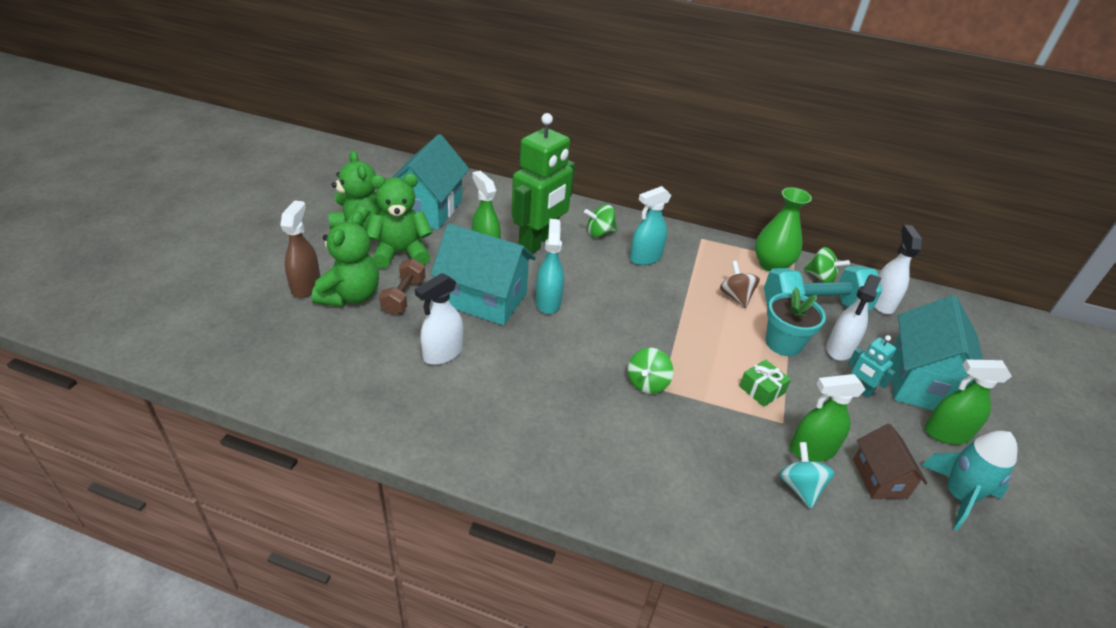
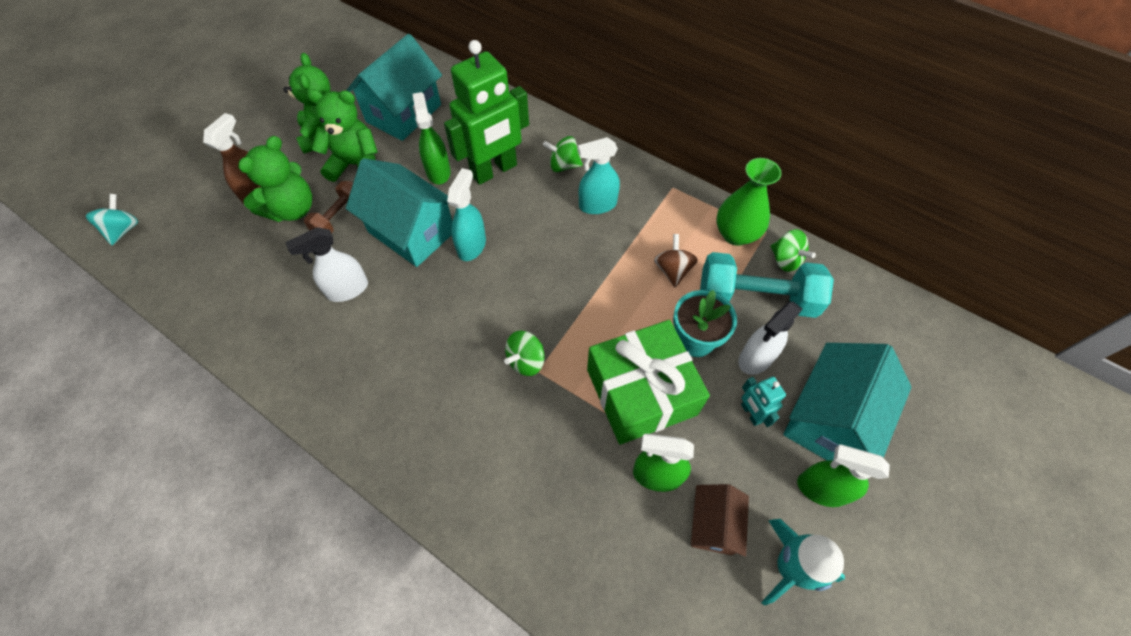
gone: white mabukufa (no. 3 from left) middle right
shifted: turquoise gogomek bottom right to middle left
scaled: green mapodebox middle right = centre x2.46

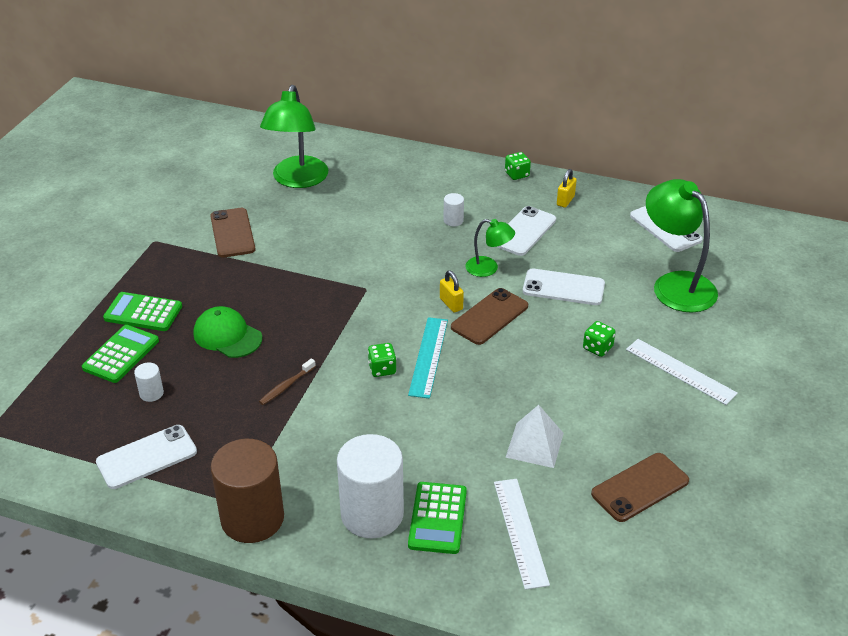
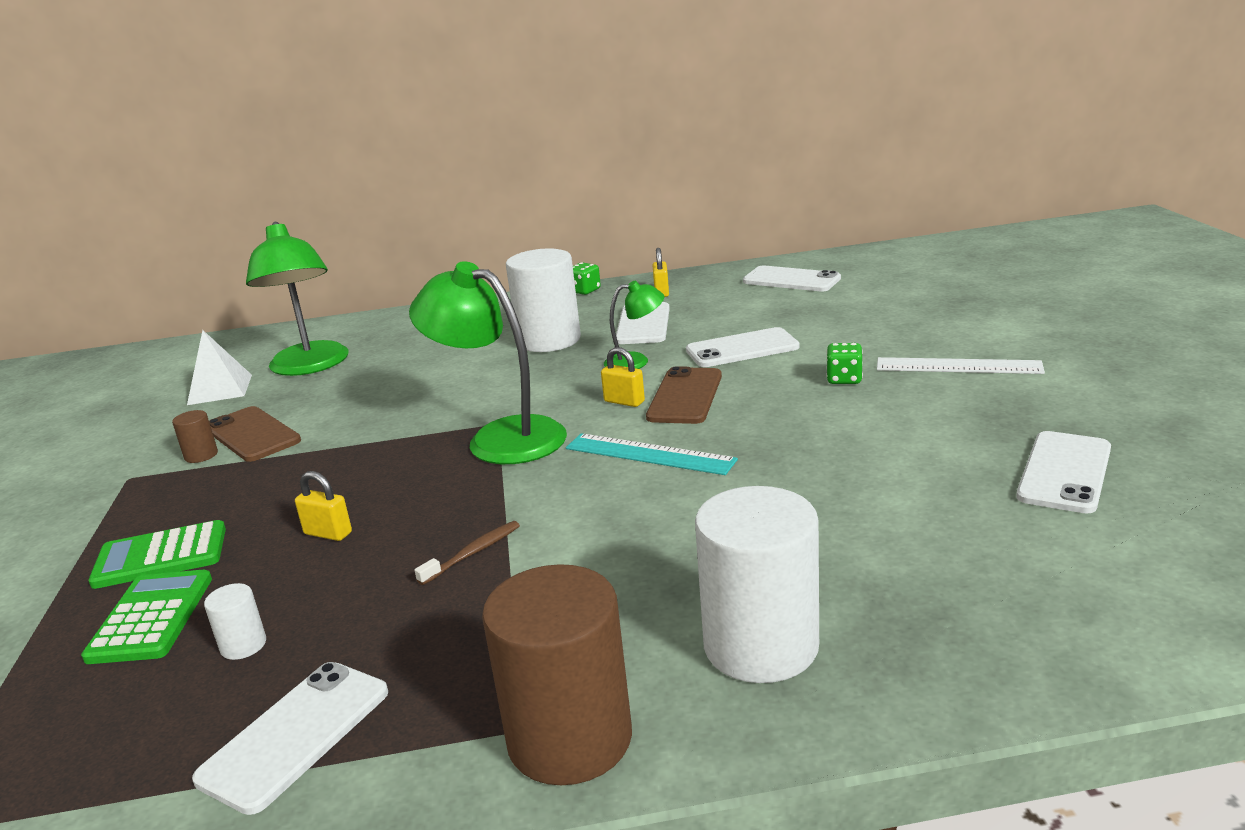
gone: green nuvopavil (no. 1 from left) centre; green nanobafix (no. 3 from left) bottom centre; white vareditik (no. 1 from left) bottom centre
new: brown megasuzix (no. 1 from left) middle left
shifted: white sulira bottom centre to middle left; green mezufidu (no. 3 from left in the first image) middle right to green mezufidu (no. 2 from left) centre
swapped: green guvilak middle left to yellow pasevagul (no. 1 from left) middle left
repainted: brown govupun (no. 3 from left) bottom right to white govupun (no. 5 from left) middle right
rotated: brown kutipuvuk centre = centre 150 degrees counterclockwise; turquoise vareditik centre = centre 45 degrees counterclockwise
scaled: white megasuzix (no. 3 from left in the first image) top centre = centre x2.36

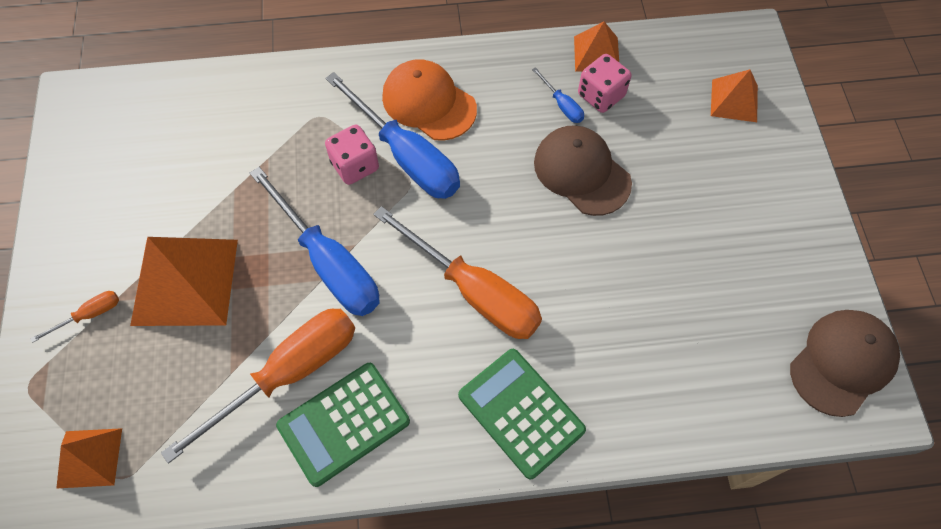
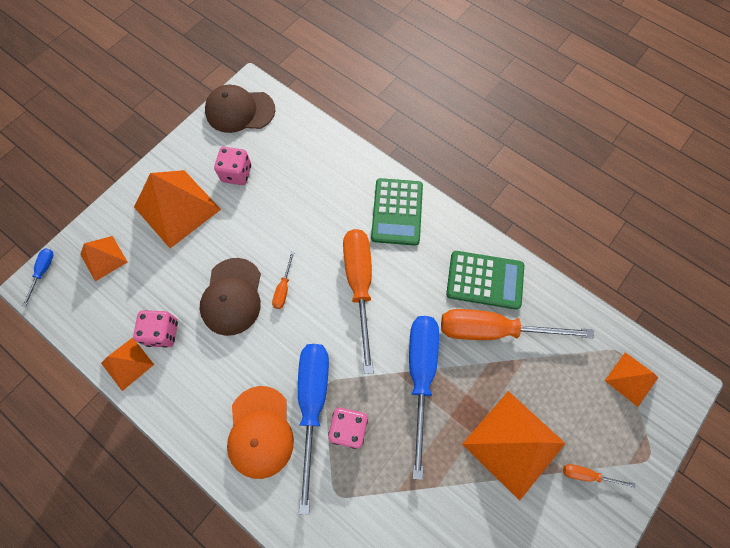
new: orange sulira (no. 3 from left) middle left; pink nuvopavil (no. 2 from left) top left; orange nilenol (no. 1 from left) centre
shifted: blue nilenol (no. 3 from left in the first image) top centre to blue nilenol (no. 1 from left) middle left

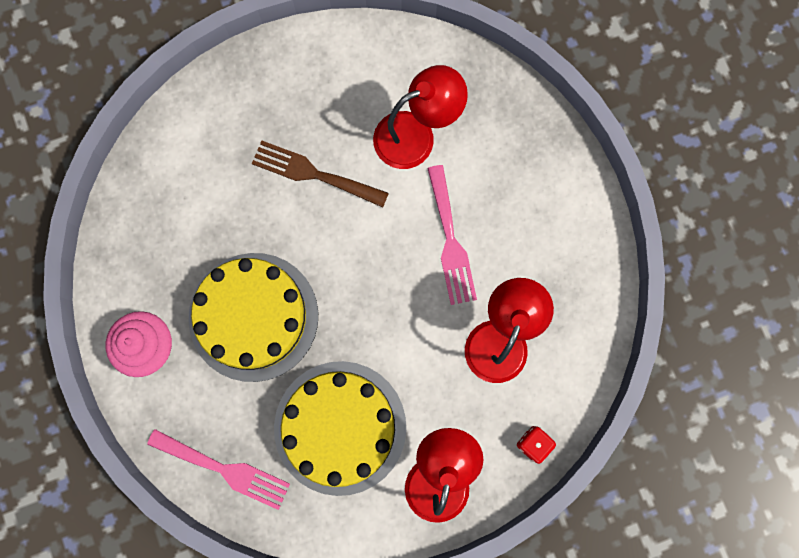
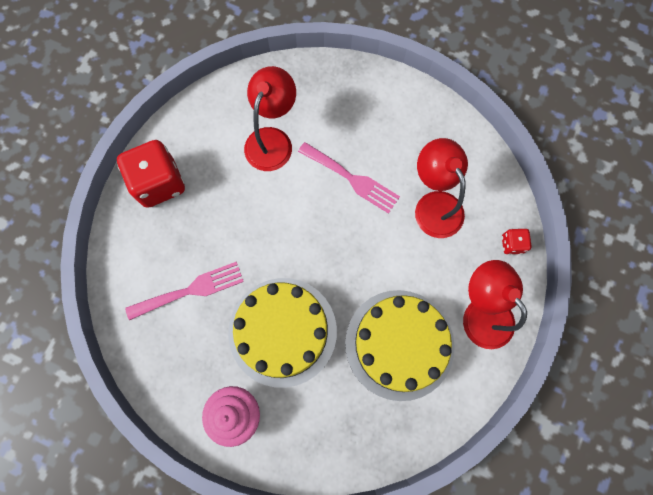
gone: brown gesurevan top centre
new: red nuvopavil (no. 1 from left) middle left
shifted: pink gesurevan (no. 1 from left) bottom left to middle left

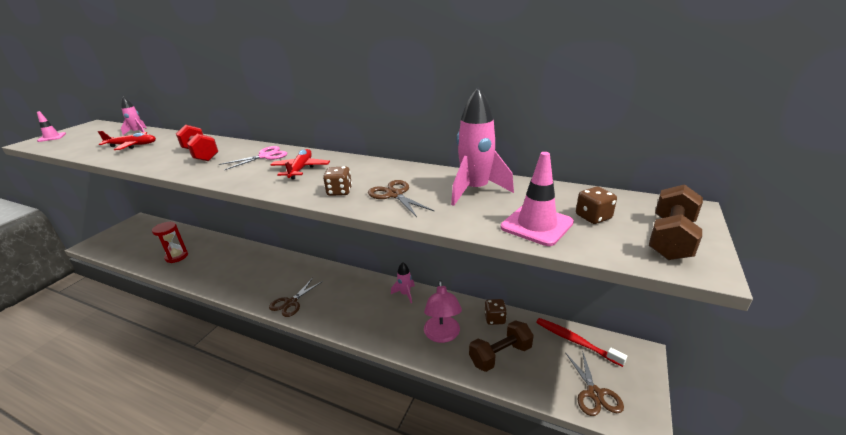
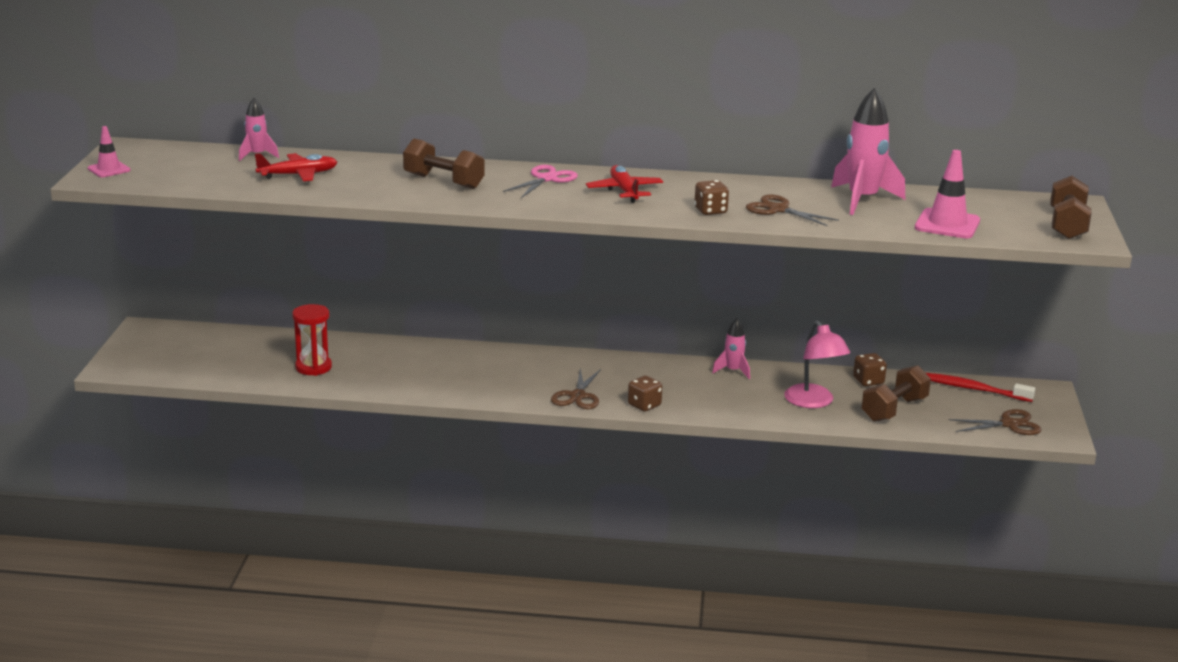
shifted: brown nuvopavil (no. 3 from left in the first image) middle right to brown nuvopavil (no. 1 from left) centre
repainted: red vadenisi top left to brown vadenisi (no. 1 from left) top centre
rotated: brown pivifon (no. 3 from left) bottom right = middle right 75 degrees counterclockwise

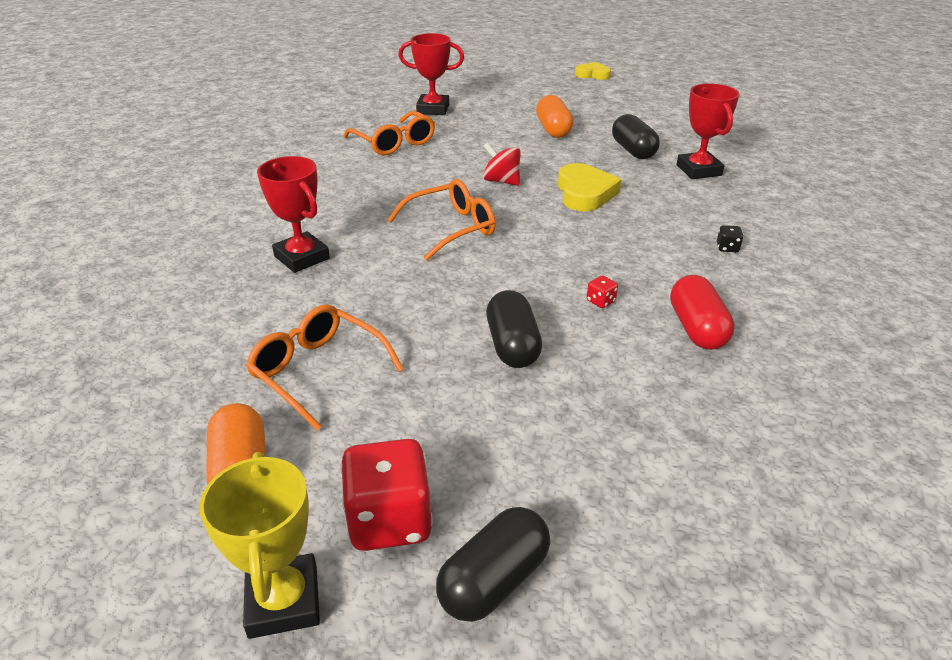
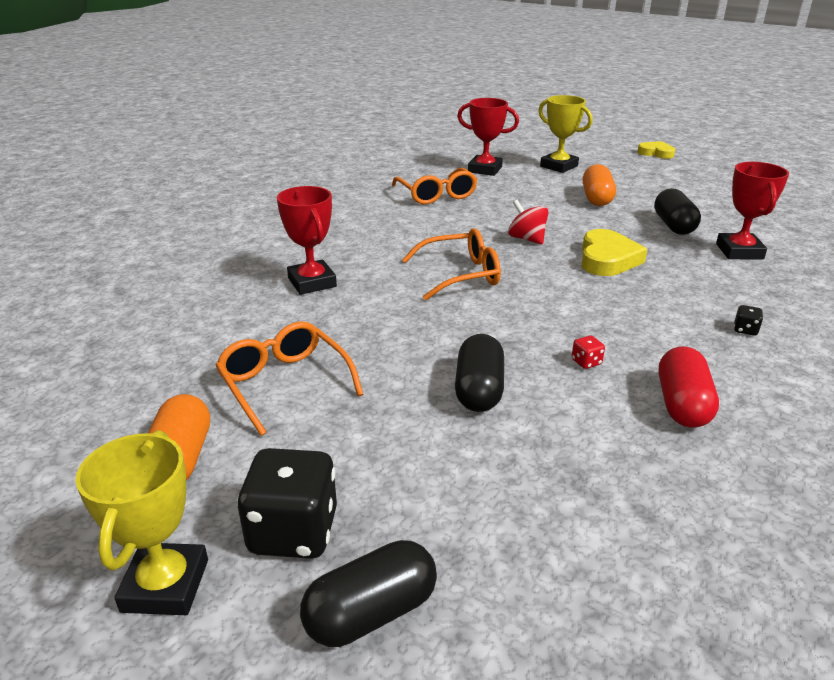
new: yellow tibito (no. 2 from left) top right
repainted: red nuvopavil (no. 1 from left) bottom centre to black nuvopavil (no. 1 from left) bottom centre

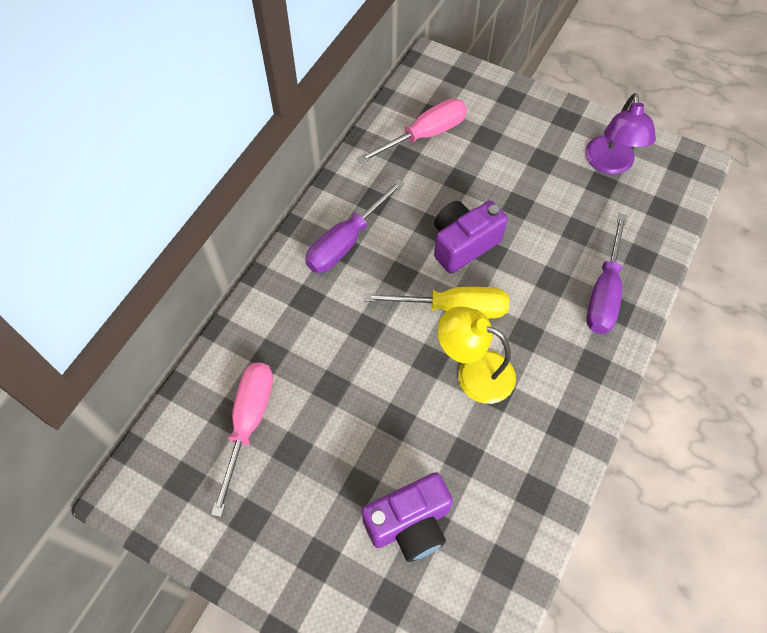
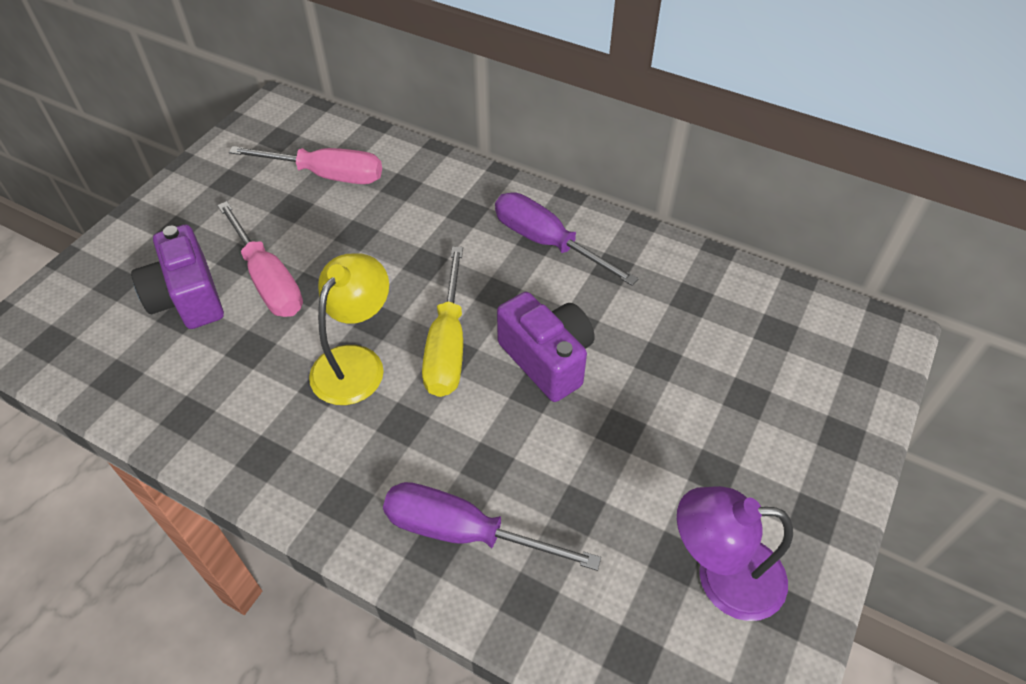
shifted: pink nilenol (no. 2 from left in the first image) top centre to pink nilenol (no. 1 from left) middle left

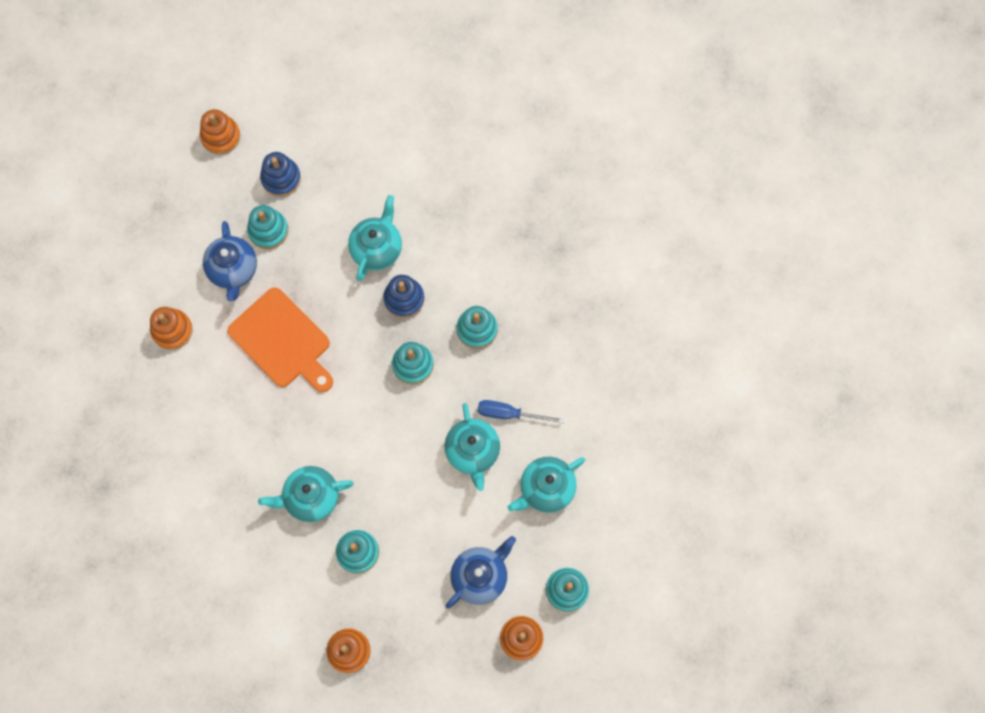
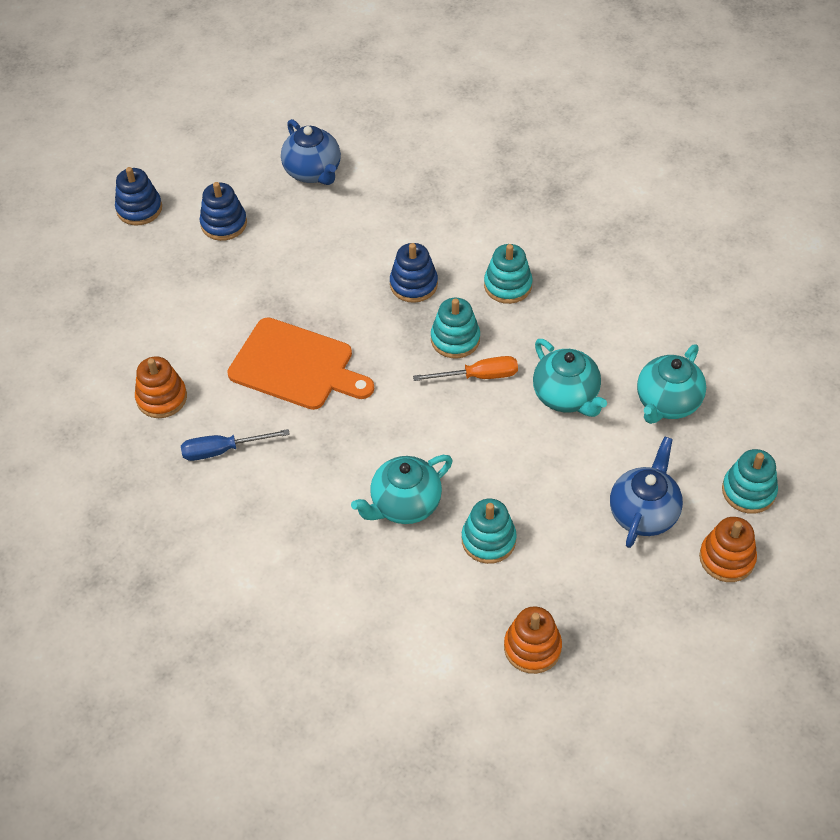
gone: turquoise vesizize (no. 1 from left) top left; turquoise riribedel (no. 2 from left) centre
new: orange nilenol centre
shifted: blue riribedel (no. 1 from left) middle left to top centre; blue nilenol centre to middle left
repainted: orange vesizize (no. 2 from left) top left to blue vesizize (no. 1 from left) top left

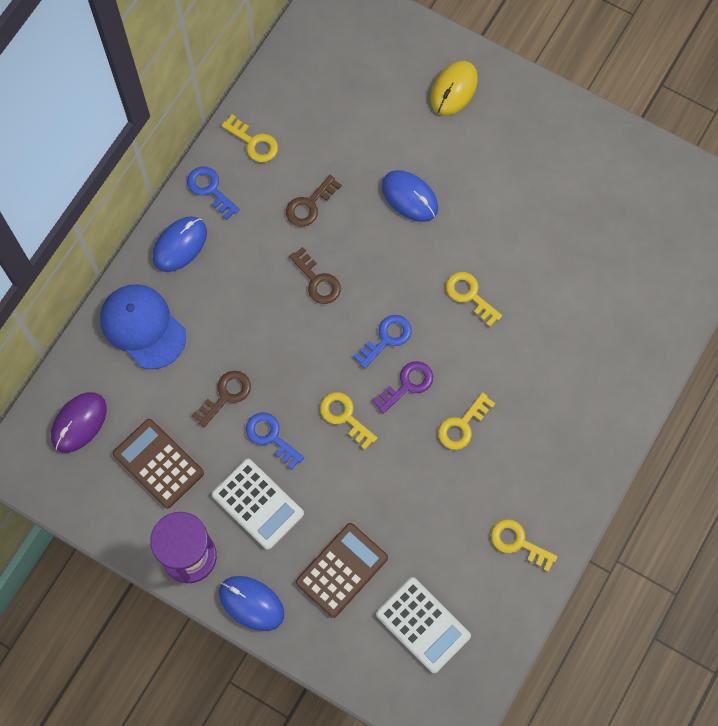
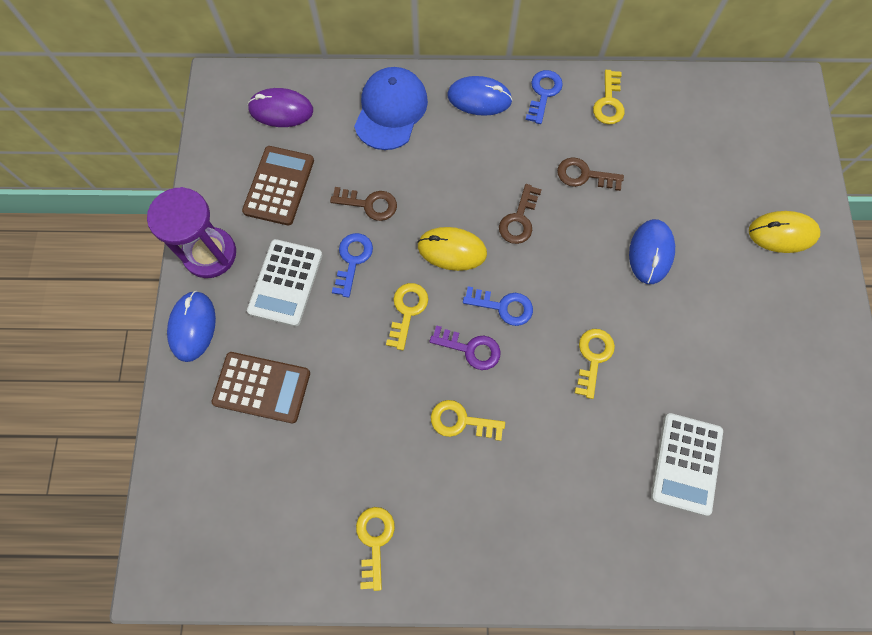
new: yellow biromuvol (no. 1 from left) centre
shifted: white nanobafix (no. 2 from left) bottom centre to bottom right

